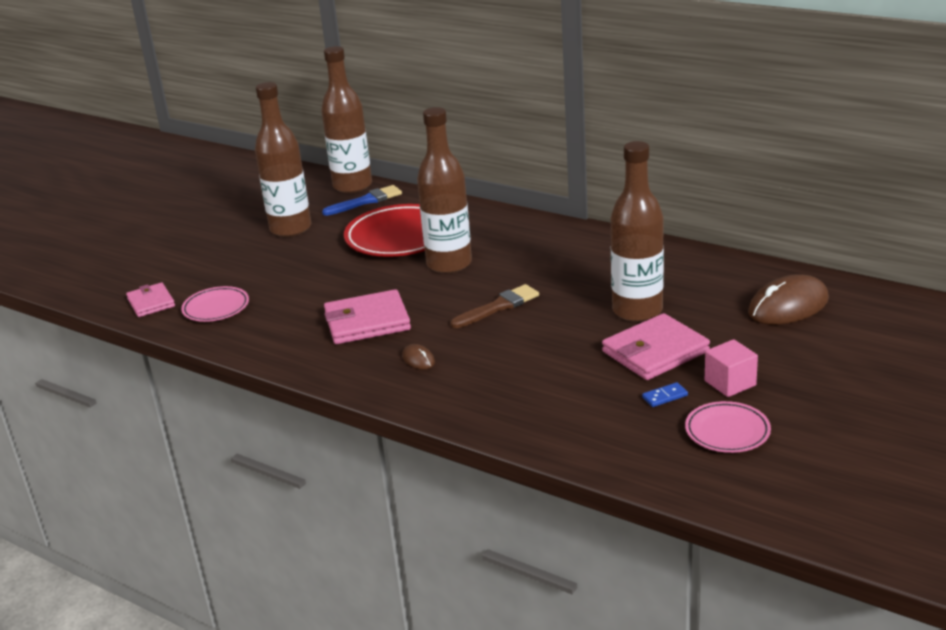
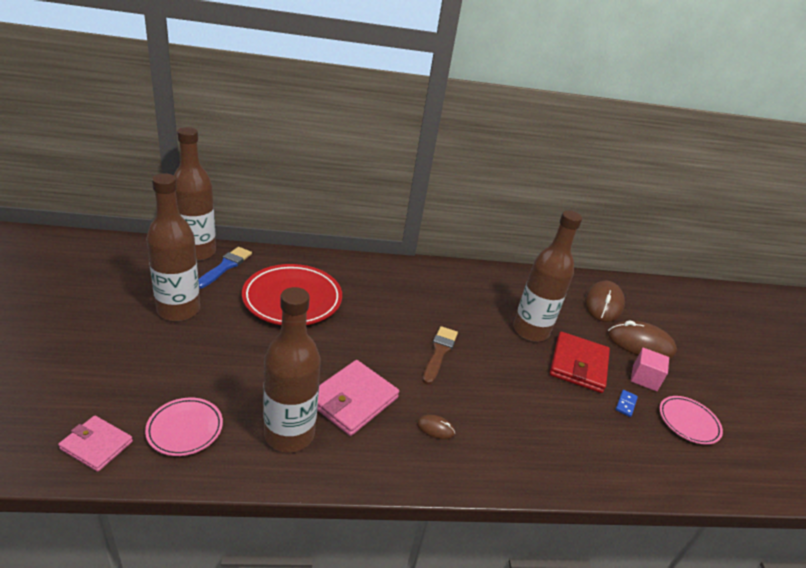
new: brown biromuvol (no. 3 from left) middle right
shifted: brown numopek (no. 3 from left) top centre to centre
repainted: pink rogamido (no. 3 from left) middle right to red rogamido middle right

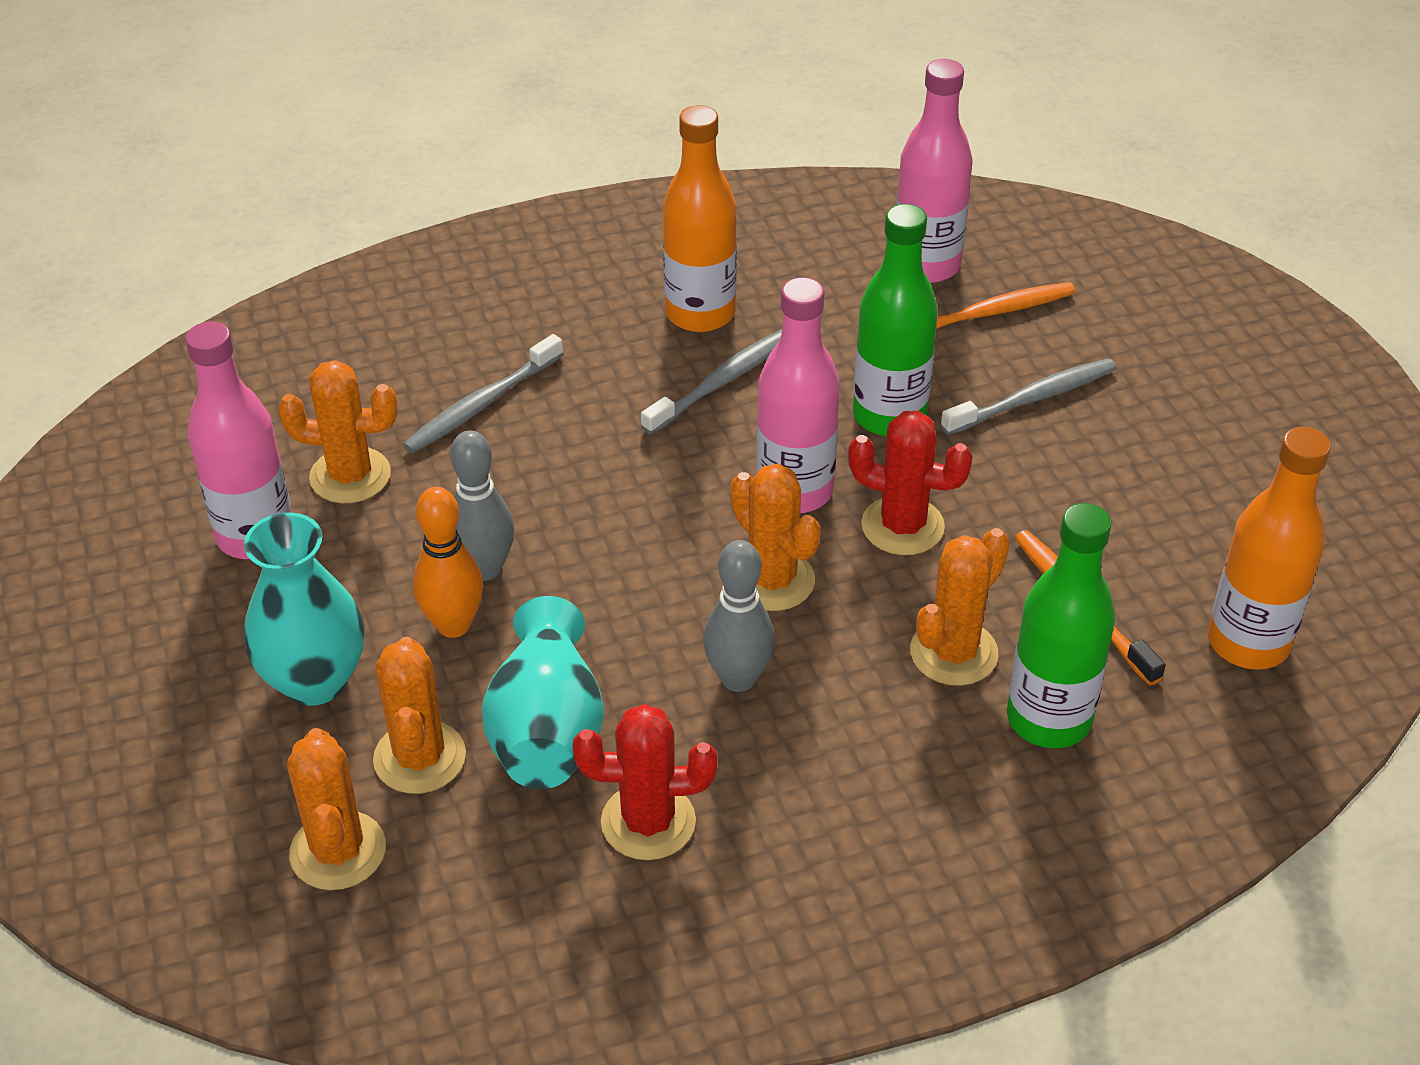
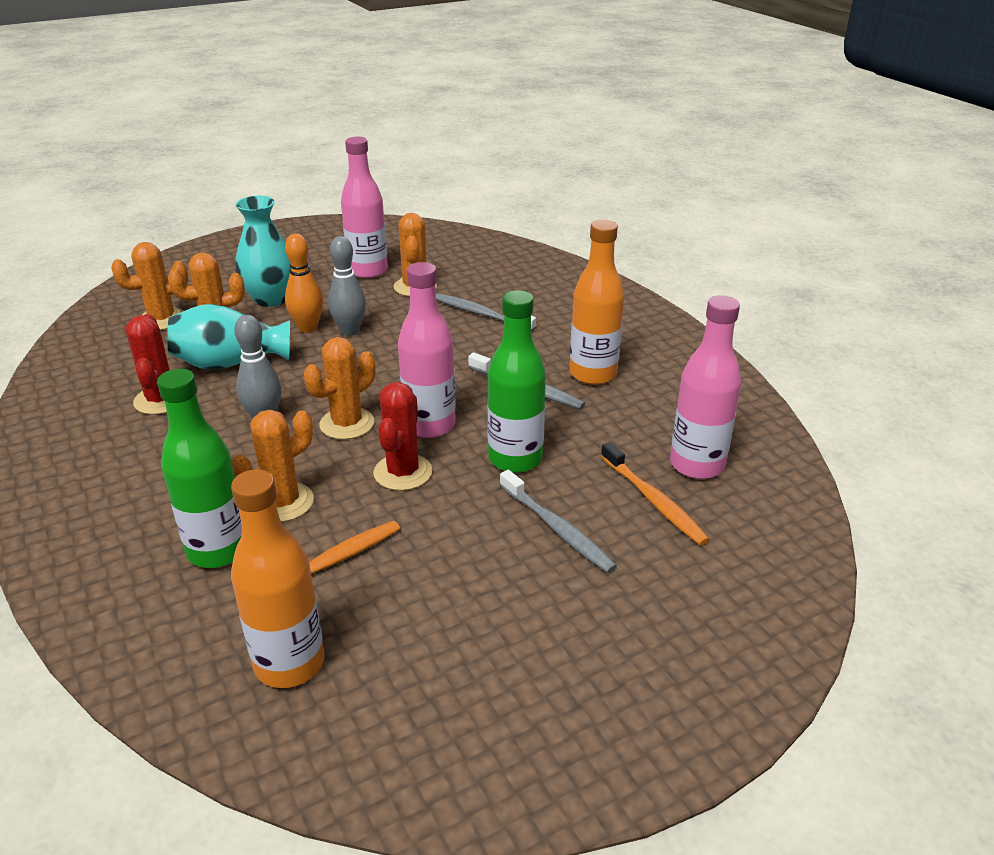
rotated: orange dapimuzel (no. 5 from left in the first image) middle right = middle left 75 degrees counterclockwise

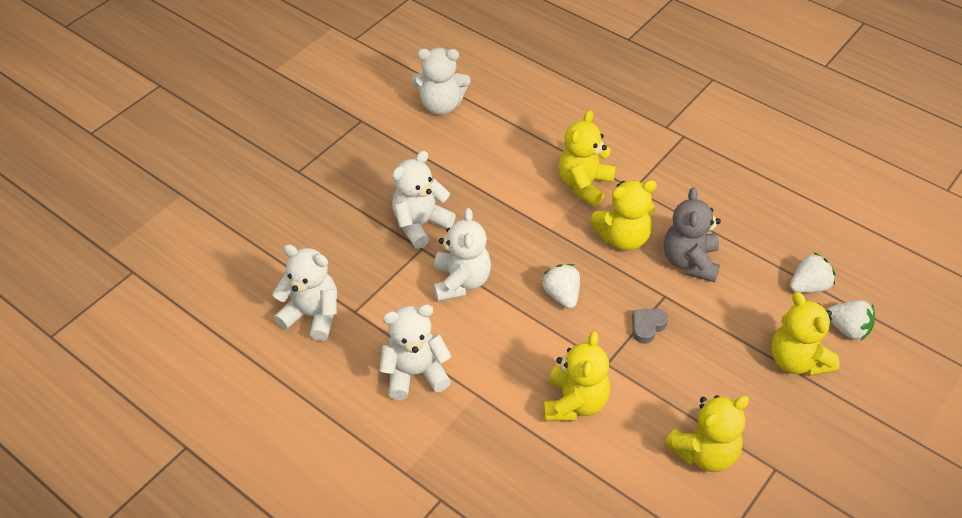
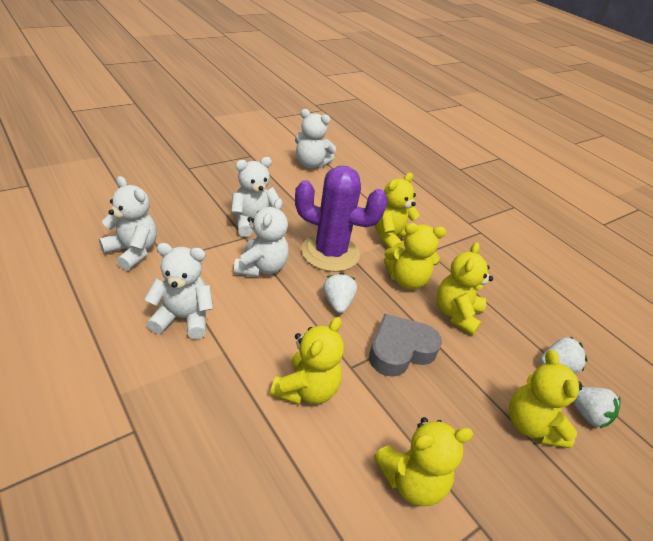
new: purple dapimuzel centre
repainted: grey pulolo middle right to yellow pulolo (no. 5 from left) middle right
scaled: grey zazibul middle right = centre x1.97

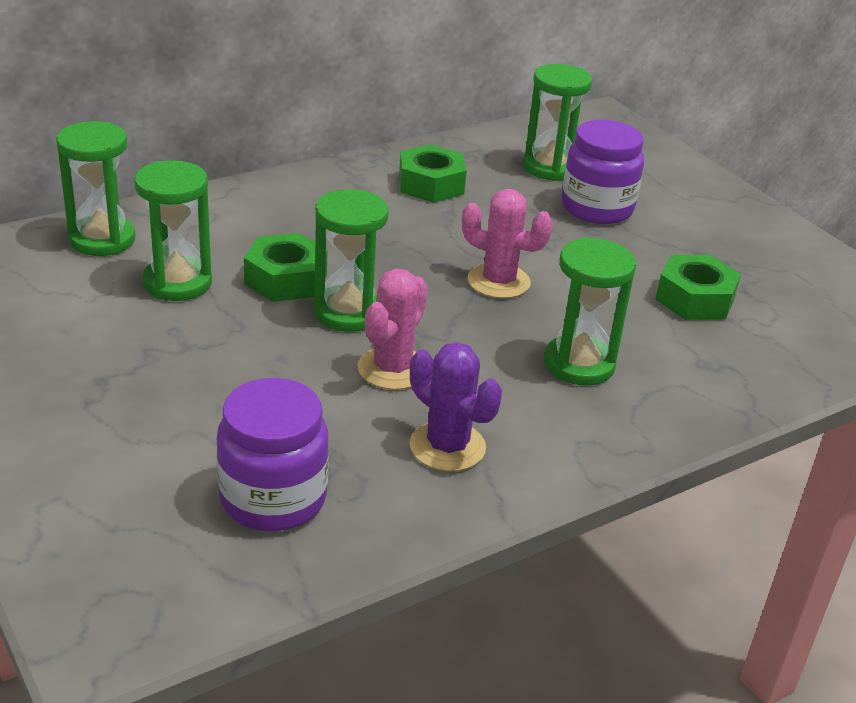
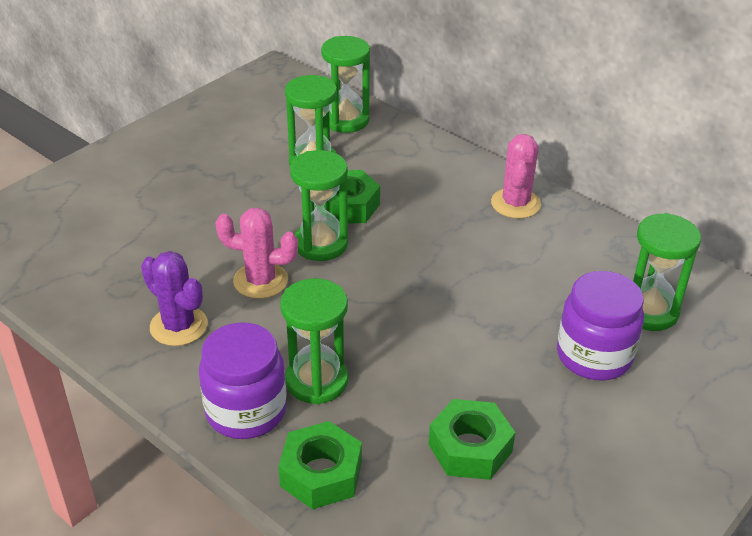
shifted: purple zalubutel (no. 1 from left) middle left to bottom left; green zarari (no. 2 from left in the first image) top centre to green zarari (no. 1 from left) bottom centre; pink dapimuzel (no. 2 from left) centre to top right
rotated: purple dapimuzel centre = middle left 75 degrees counterclockwise

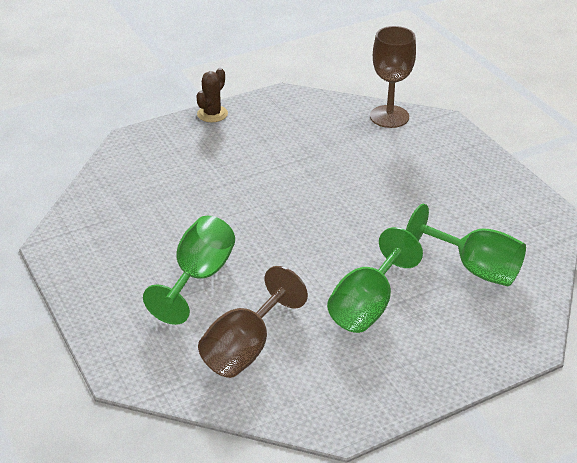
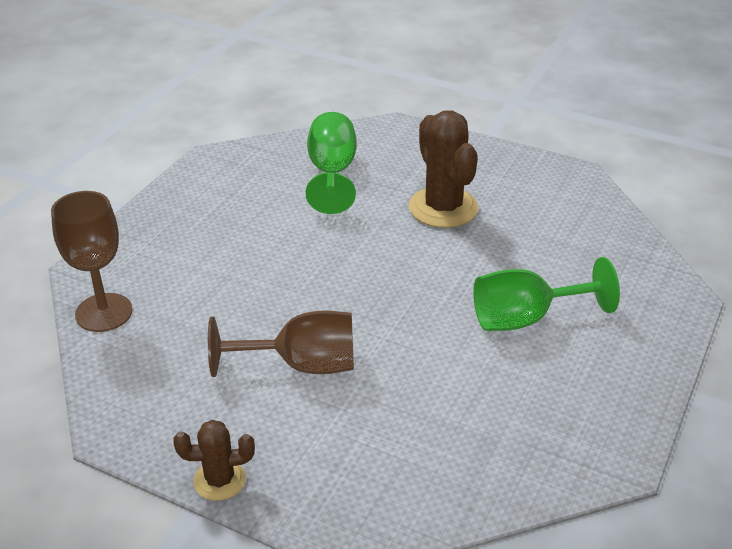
shifted: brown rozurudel (no. 1 from left in the first image) bottom centre to brown rozurudel (no. 2 from left) centre
swapped: green rozurudel (no. 2 from left) centre to brown dapimuzel (no. 2 from left) top centre

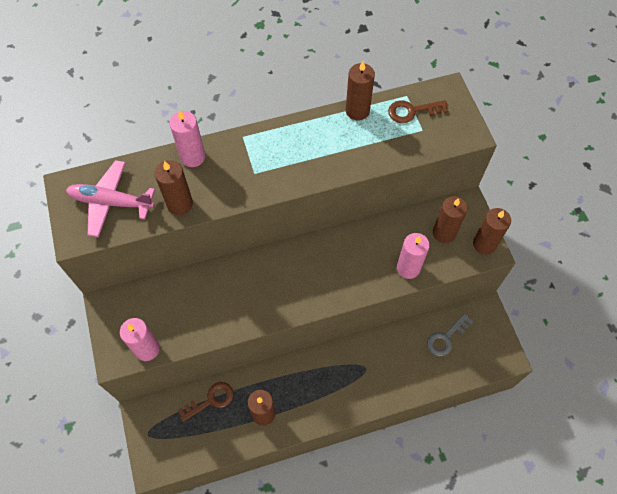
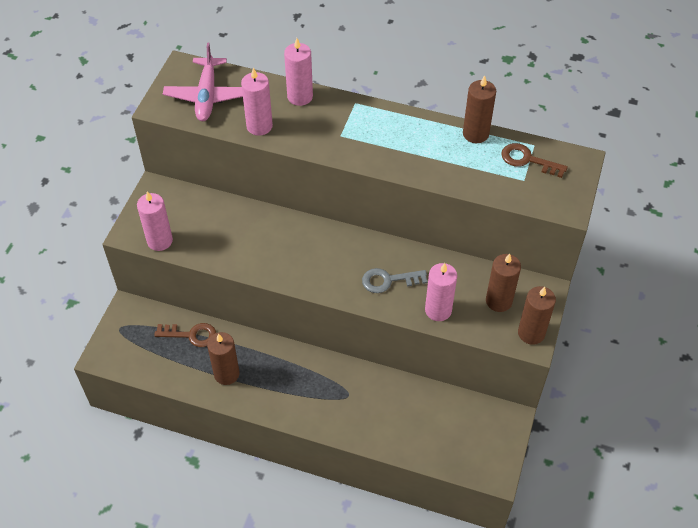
shifted: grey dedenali bottom right to centre
repainted: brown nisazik (no. 1 from left) middle left to pink nisazik (no. 2 from left) top centre
rotated: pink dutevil middle left = top left 135 degrees counterclockwise

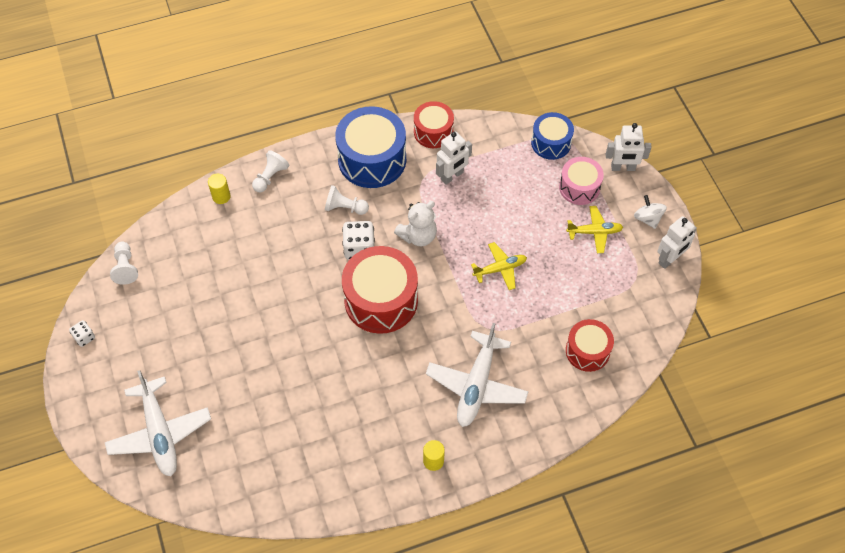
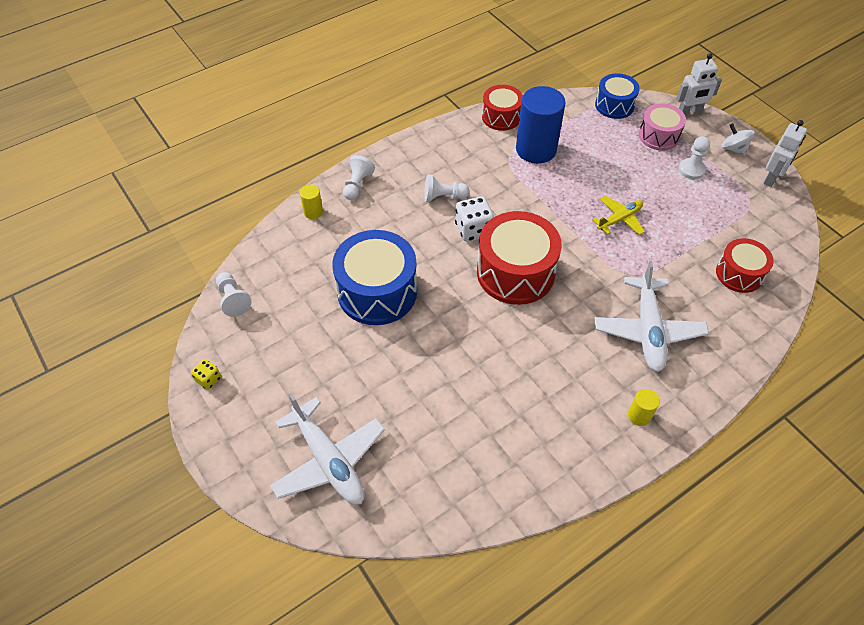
gone: white pulolo centre
shifted: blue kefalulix (no. 1 from left) top centre to centre
swapped: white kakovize (no. 1 from left) top centre to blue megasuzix top centre; yellow dutevil (no. 2 from left) middle right to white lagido (no. 4 from left) top right
repainted: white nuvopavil (no. 1 from left) middle left to yellow nuvopavil middle left

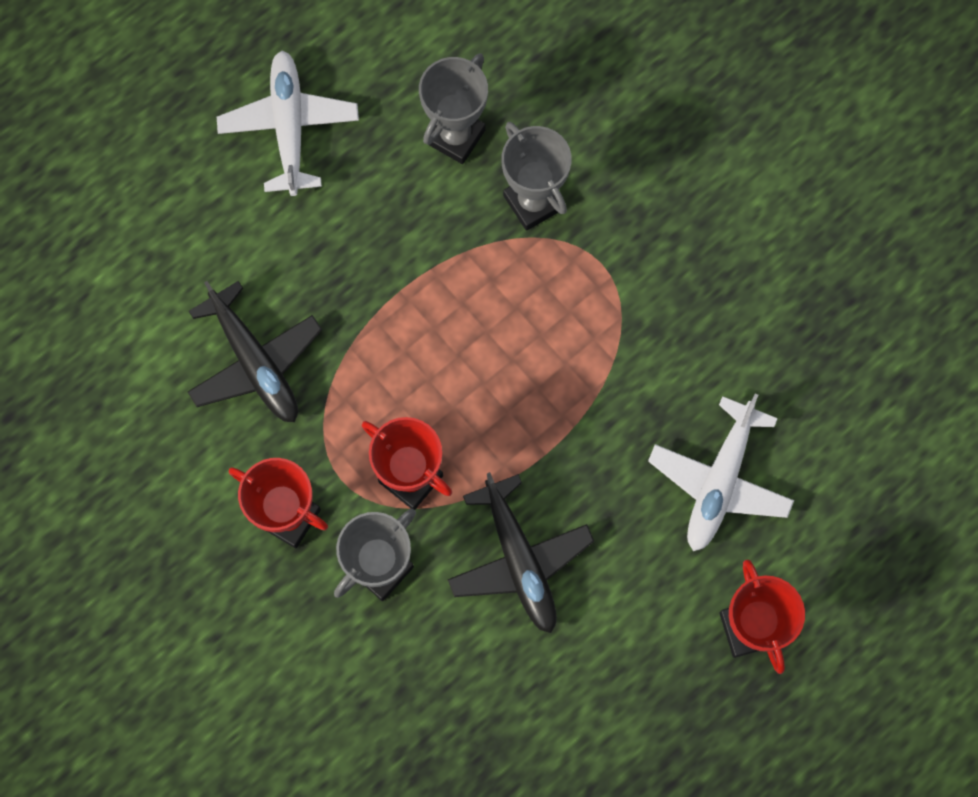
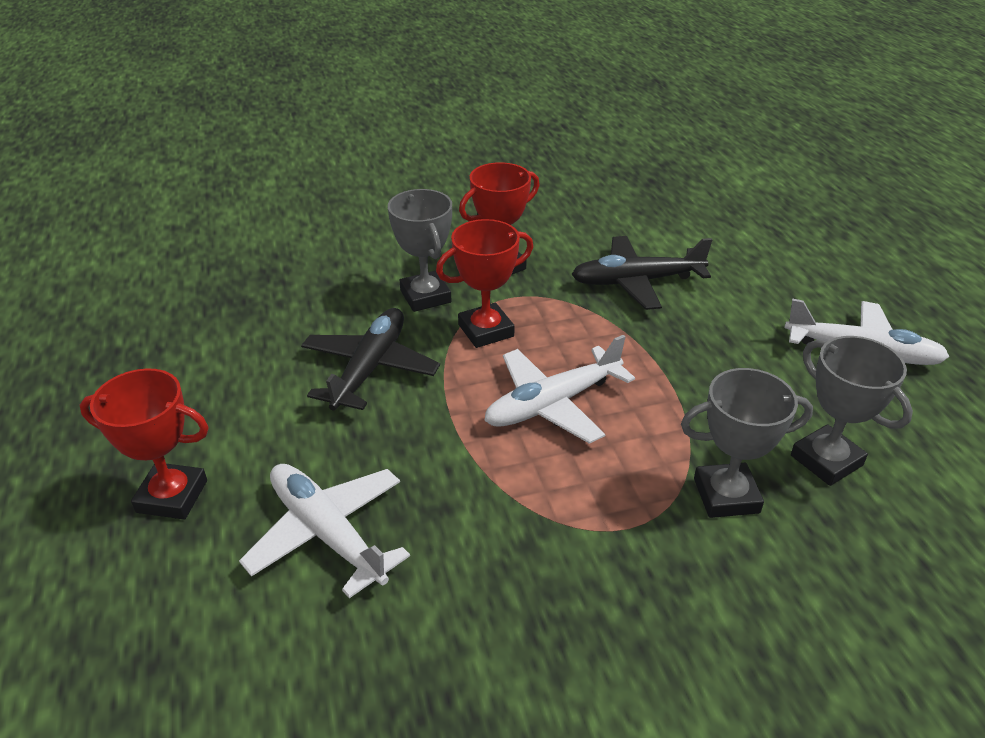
new: white dutevil (no. 2 from left) centre
rotated: black dutevil (no. 2 from left in the first image) bottom centre = centre 105 degrees clockwise

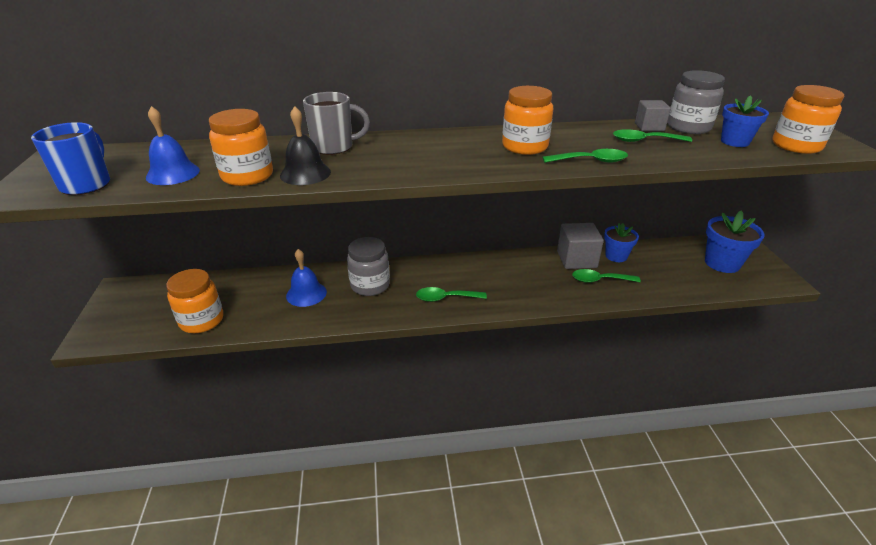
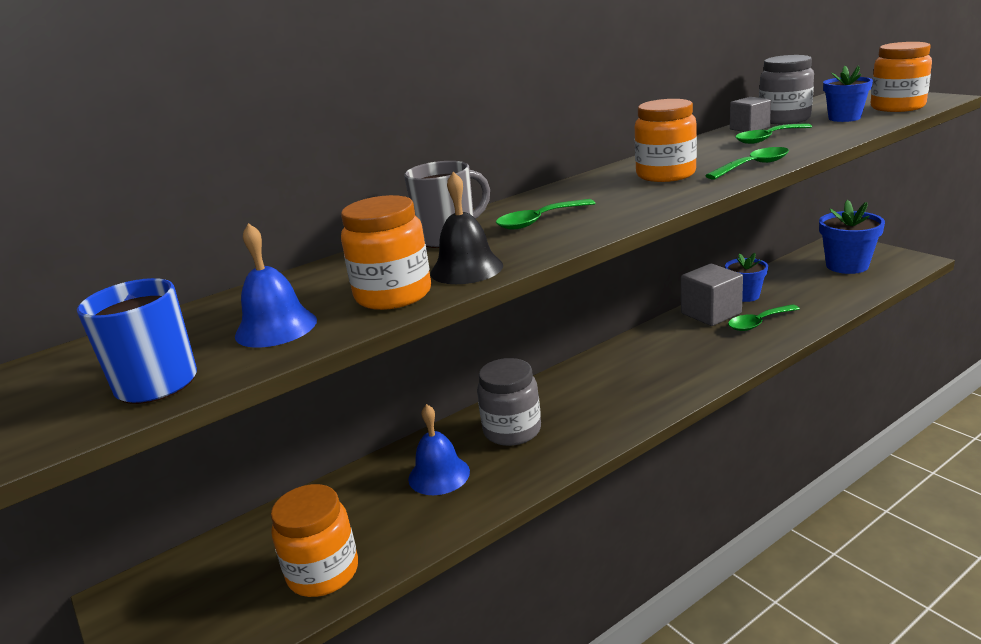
shifted: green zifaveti (no. 1 from left) centre to top centre

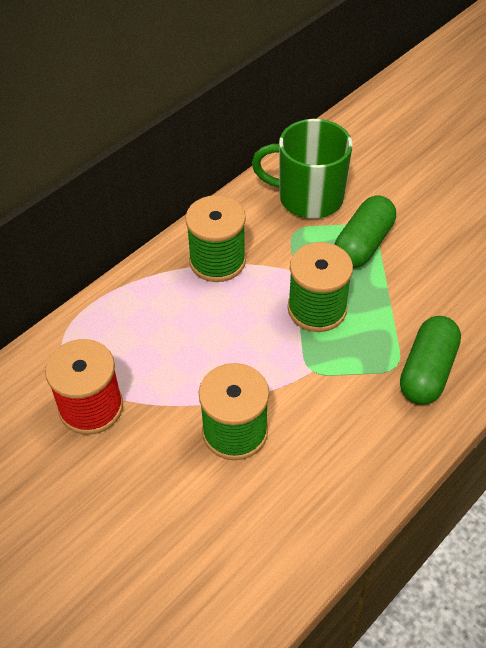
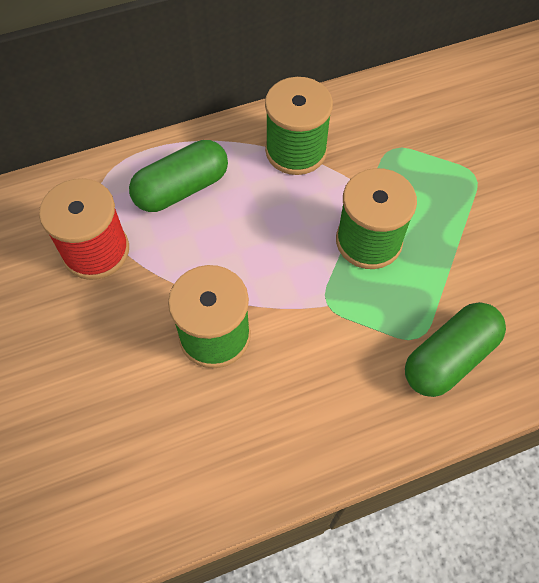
gone: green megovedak top centre
shifted: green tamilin (no. 1 from left) middle right to top left

